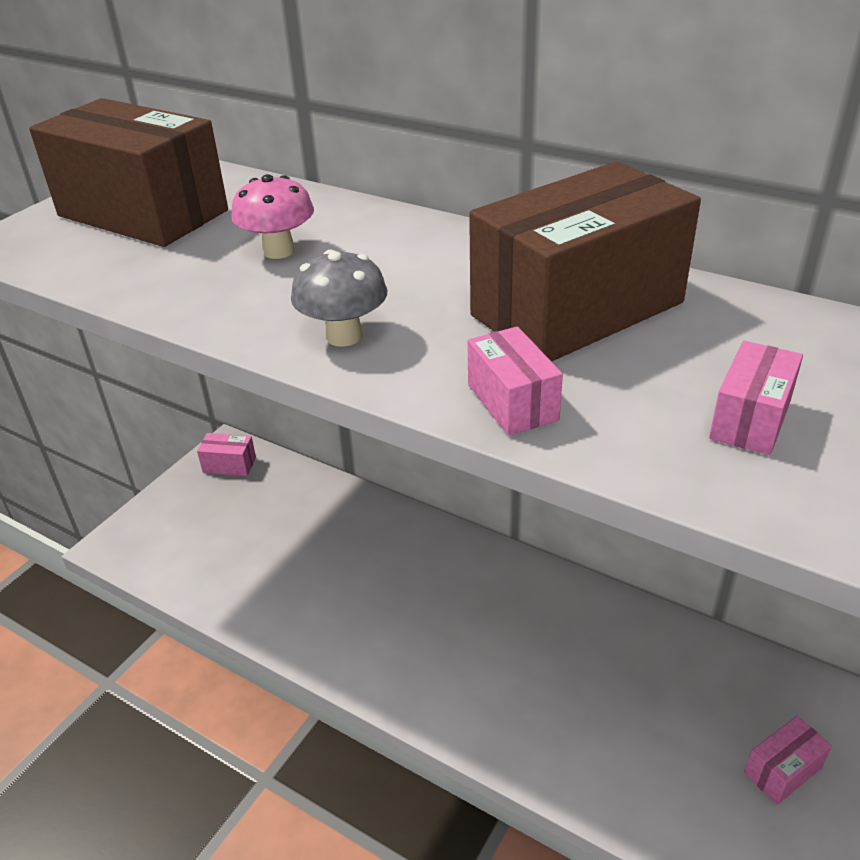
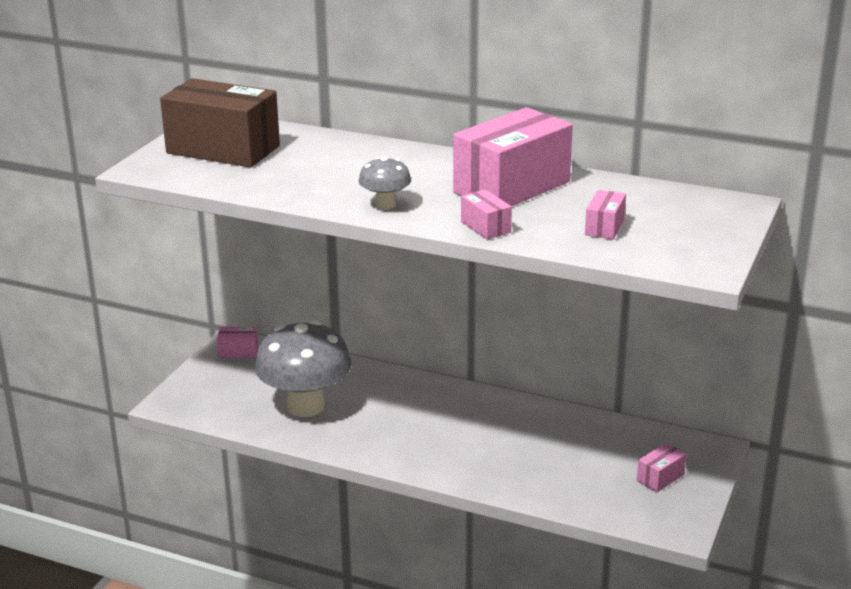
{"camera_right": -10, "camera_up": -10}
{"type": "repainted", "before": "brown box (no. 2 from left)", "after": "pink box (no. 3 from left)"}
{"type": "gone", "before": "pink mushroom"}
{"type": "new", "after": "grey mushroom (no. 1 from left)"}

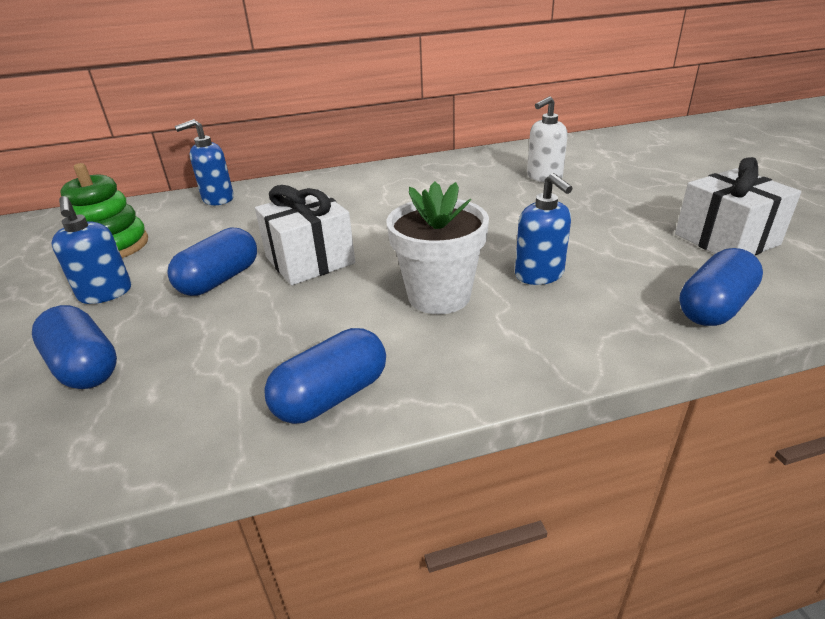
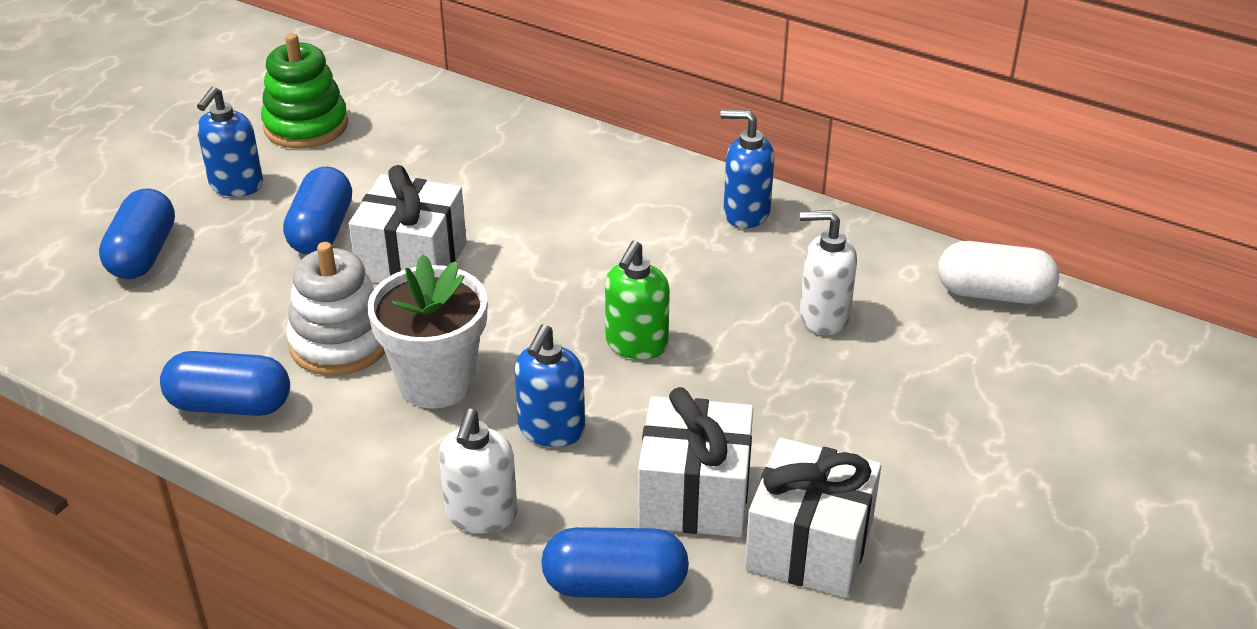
{"camera_right": 45, "camera_up": 5}
{"type": "shifted", "before": "blue soap dispenser (no. 2 from left in the first image)", "after": "blue soap dispenser (no. 3 from left)"}
{"type": "rotated", "before": "blue capsule (no. 2 from left in the first image)", "turn": -75}
{"type": "new", "after": "green soap dispenser"}
{"type": "new", "after": "white capsule"}
{"type": "new", "after": "white stacking toy"}
{"type": "new", "after": "white gift (no. 2 from left)"}
{"type": "new", "after": "white soap dispenser (no. 1 from left)"}

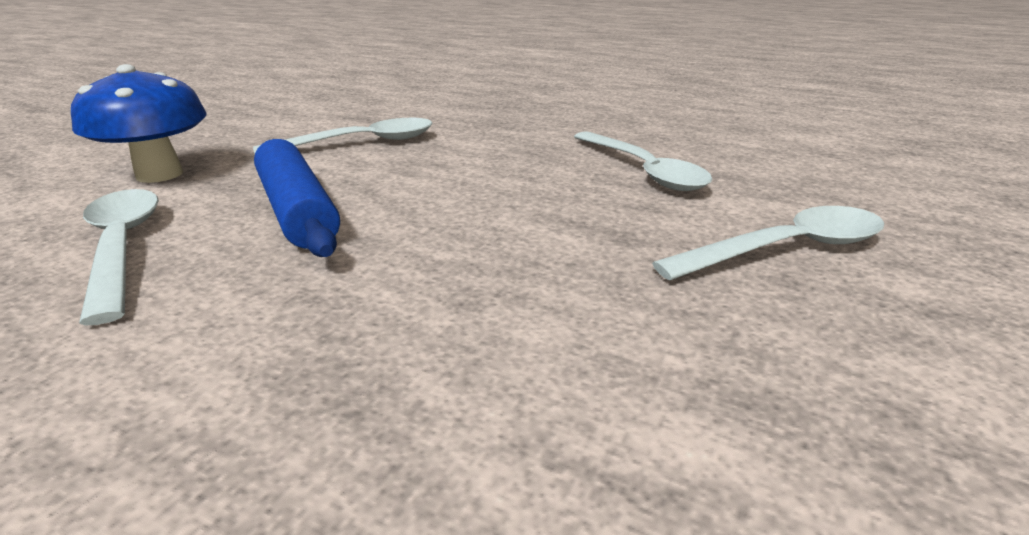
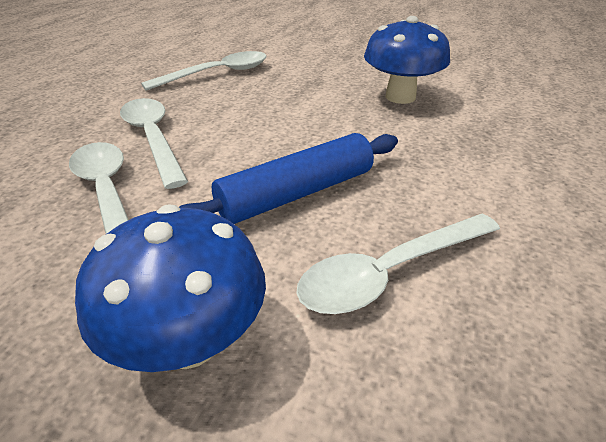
{"camera_right": -95, "camera_up": 10}
{"type": "shifted", "before": "white spoon (no. 4 from left in the first image)", "after": "white spoon (no. 2 from left)"}
{"type": "new", "after": "blue mushroom (no. 2 from left)"}

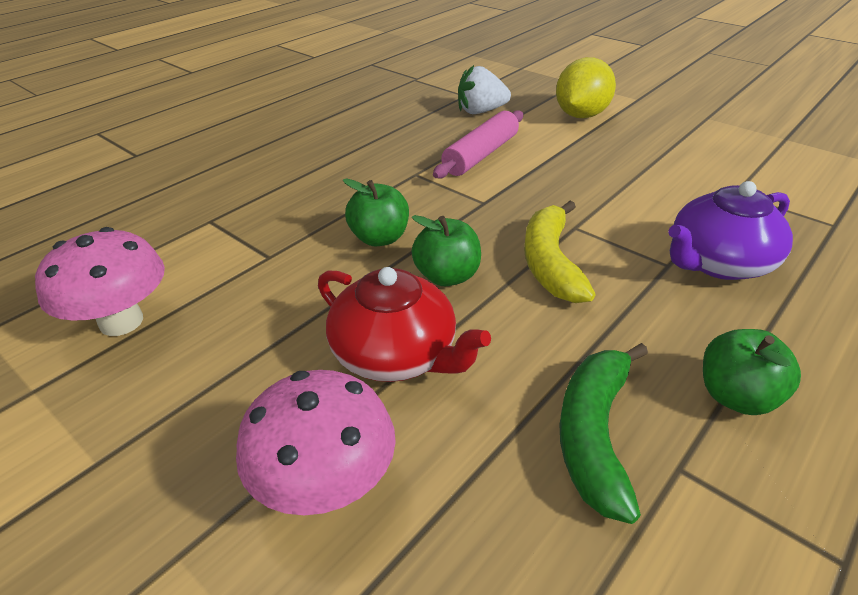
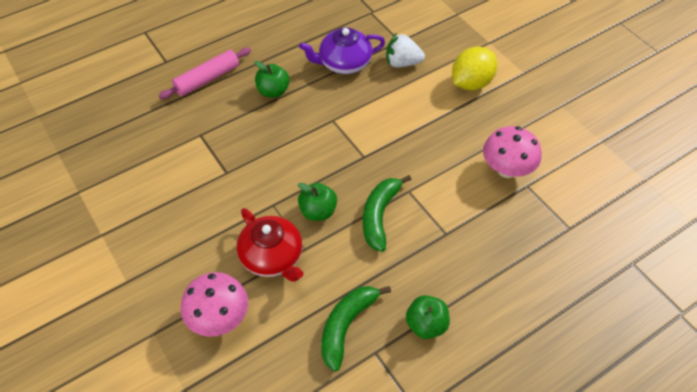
{"camera_right": 15, "camera_up": 15}
{"type": "shifted", "before": "pink rolling pin"}
{"type": "shifted", "before": "green apple (no. 1 from left)"}
{"type": "shifted", "before": "purple teapot"}
{"type": "repainted", "before": "yellow banana", "after": "green banana (no. 2 from left)"}
{"type": "shifted", "before": "pink mushroom (no. 1 from left in the first image)", "after": "pink mushroom (no. 2 from left)"}

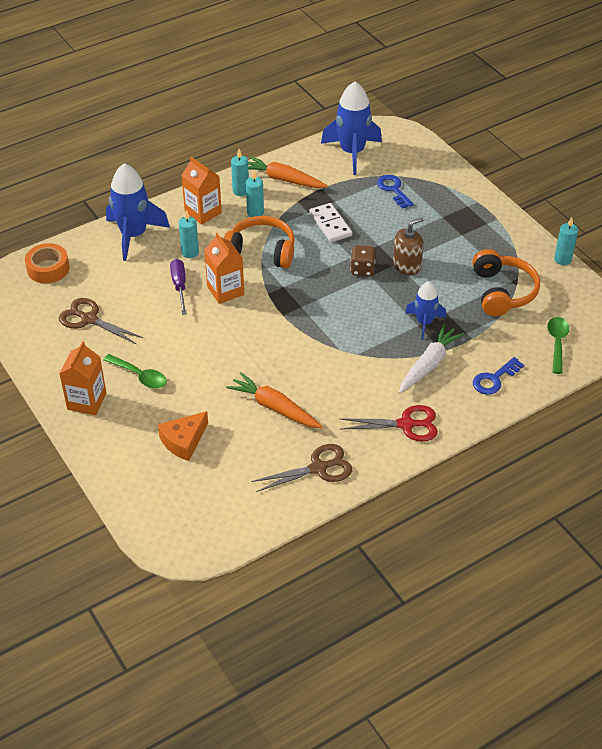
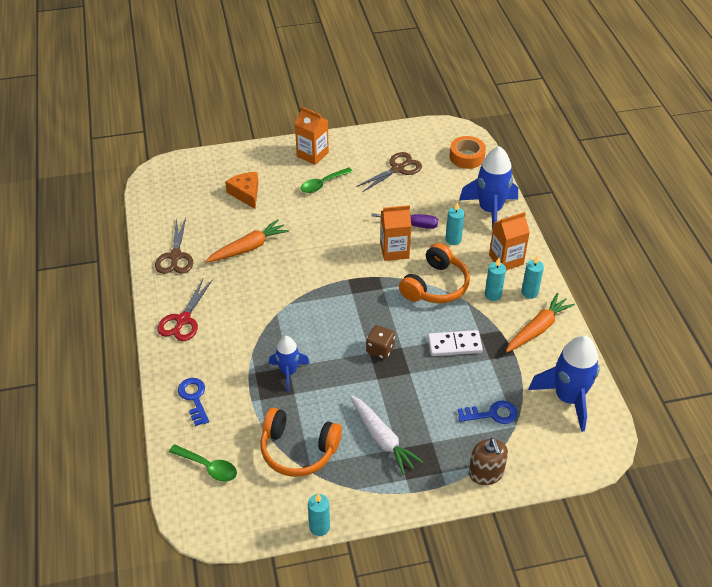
{"camera_right": 110, "camera_up": 0}
{"type": "shifted", "before": "brown soap dispenser"}
{"type": "shifted", "before": "white carrot"}

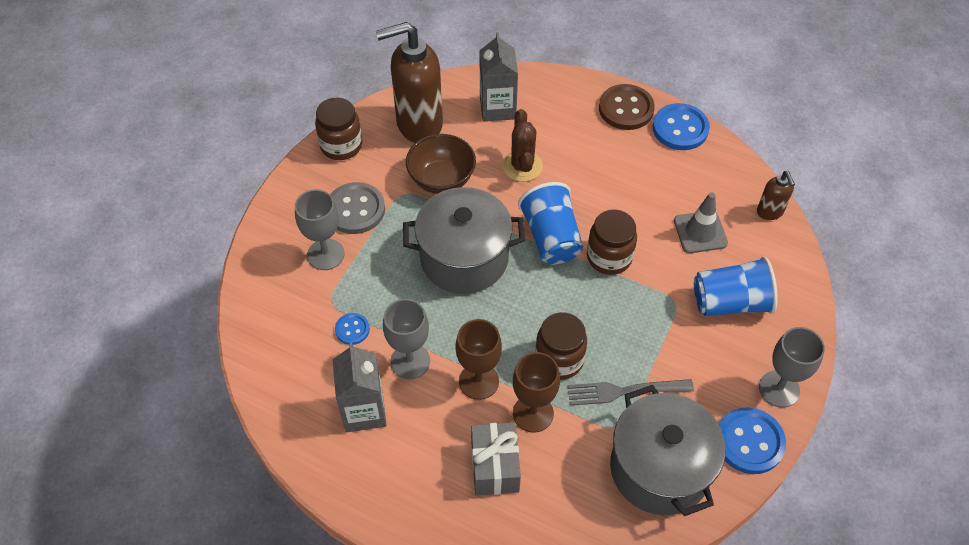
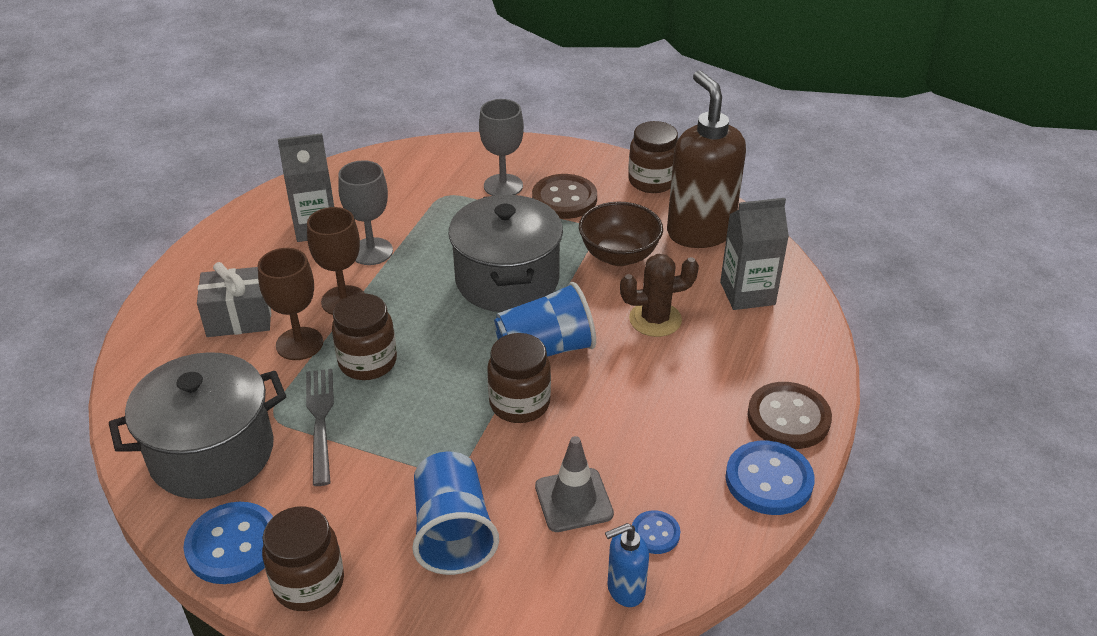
{"camera_right": 85, "camera_up": -15}
{"type": "repainted", "before": "brown soap dispenser (no. 2 from left)", "after": "blue soap dispenser"}
{"type": "repainted", "before": "grey button", "after": "brown button (no. 1 from left)"}
{"type": "shifted", "before": "blue button (no. 1 from left in the first image)", "after": "blue button (no. 2 from left)"}
{"type": "swapped", "before": "grey goblet (no. 3 from left)", "after": "brown jar (no. 1 from left)"}

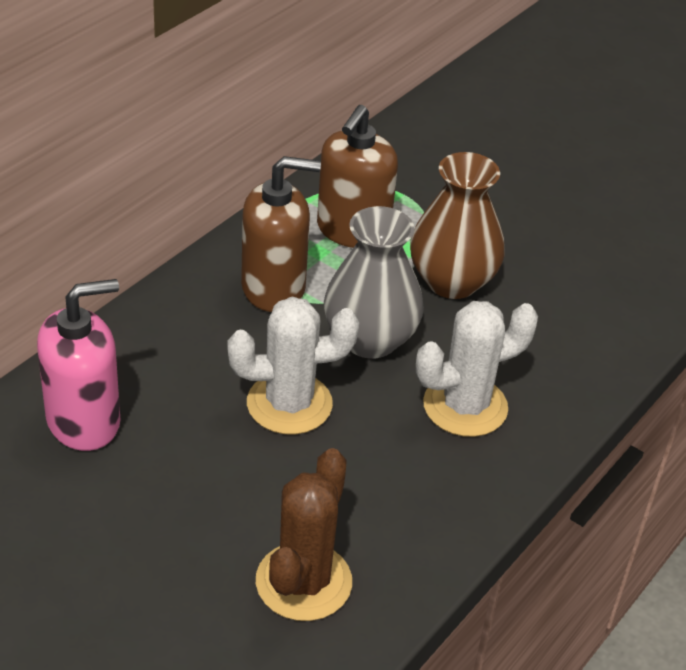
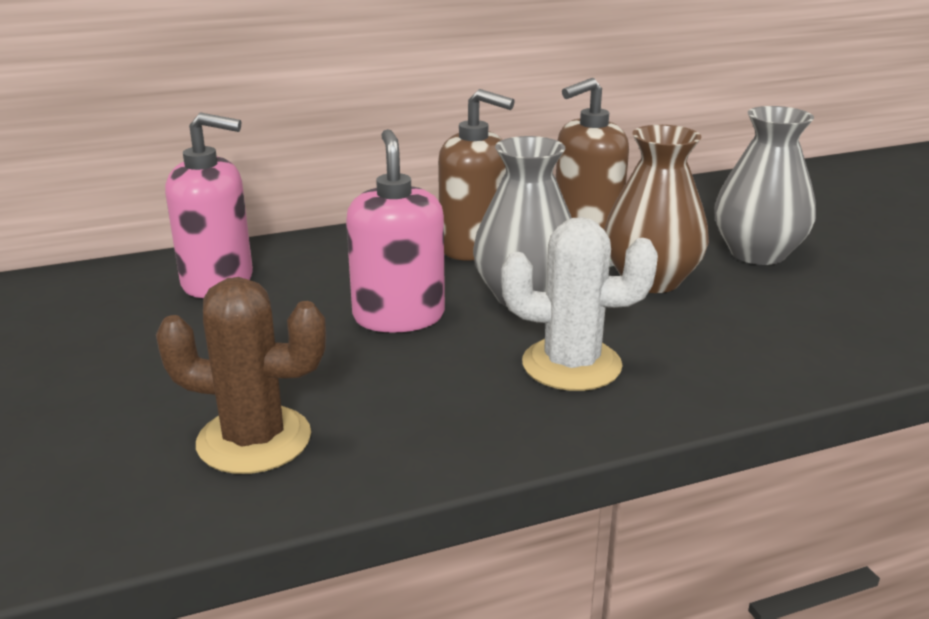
{"camera_right": 35, "camera_up": -15}
{"type": "swapped", "before": "white cactus (no. 1 from left)", "after": "pink soap dispenser (no. 2 from left)"}
{"type": "rotated", "before": "brown cactus", "turn": 45}
{"type": "new", "after": "grey vase (no. 2 from left)"}

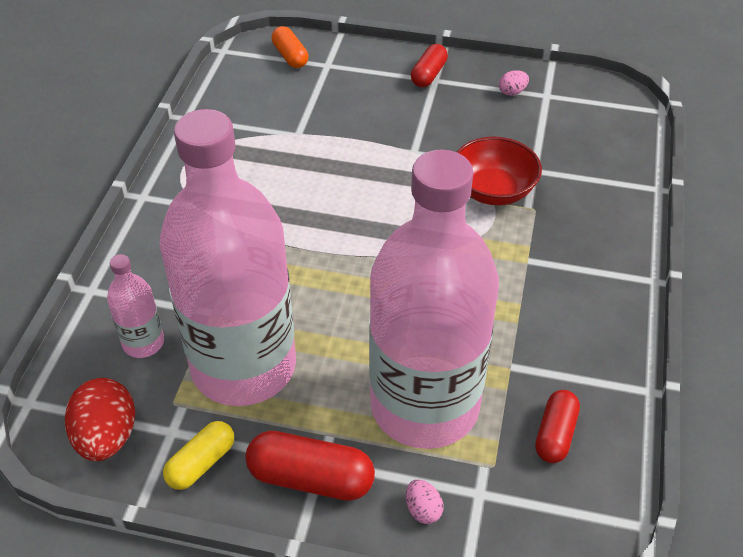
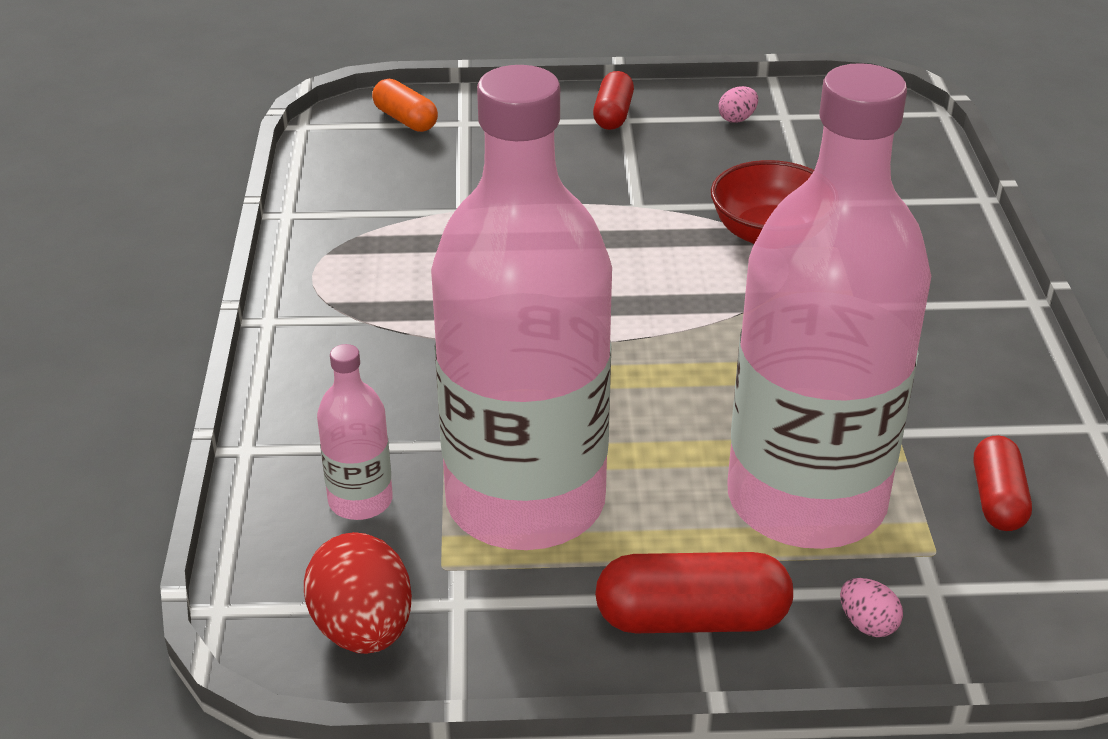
{"camera_right": -15, "camera_up": -10}
{"type": "gone", "before": "yellow capsule"}

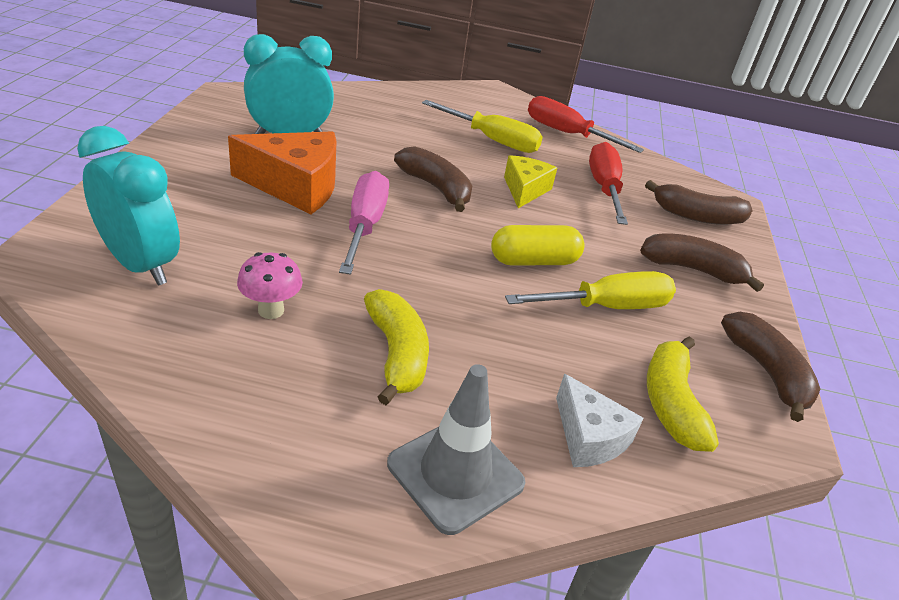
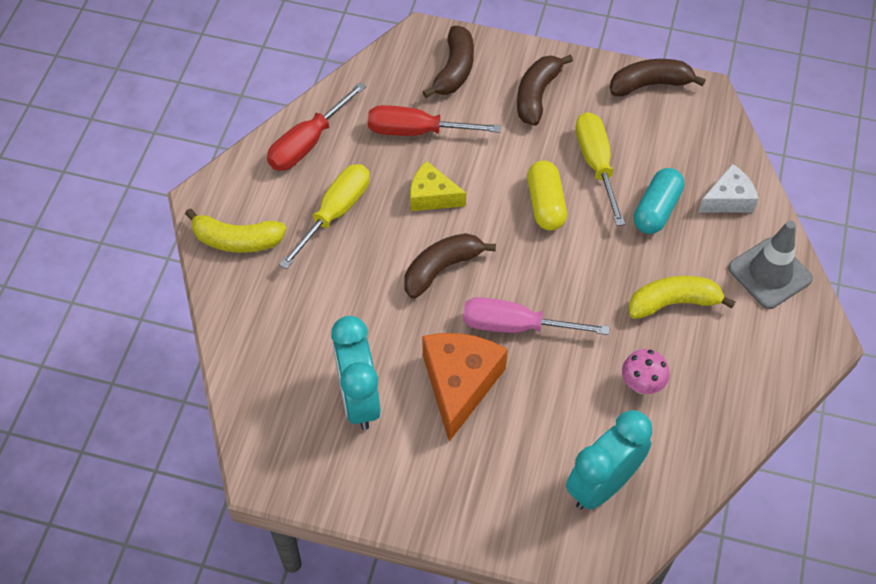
{"camera_right": -80, "camera_up": 20}
{"type": "shifted", "before": "yellow banana (no. 2 from left in the first image)", "after": "yellow banana (no. 1 from left)"}
{"type": "new", "after": "turquoise capsule"}

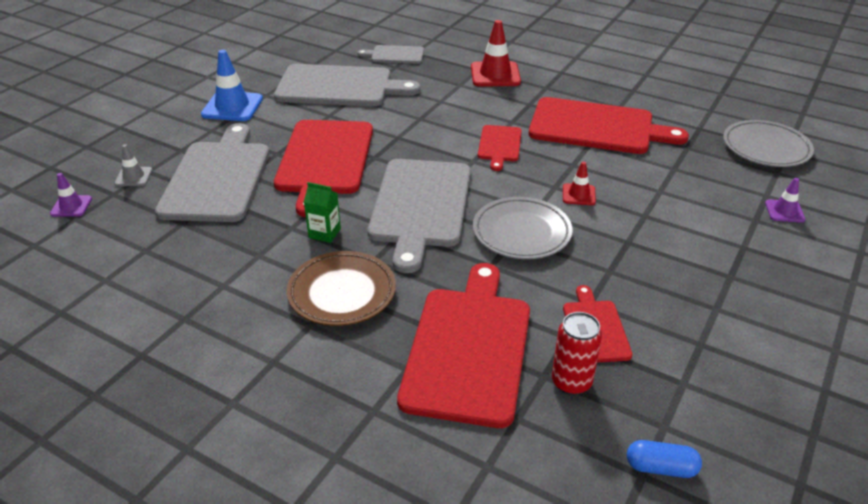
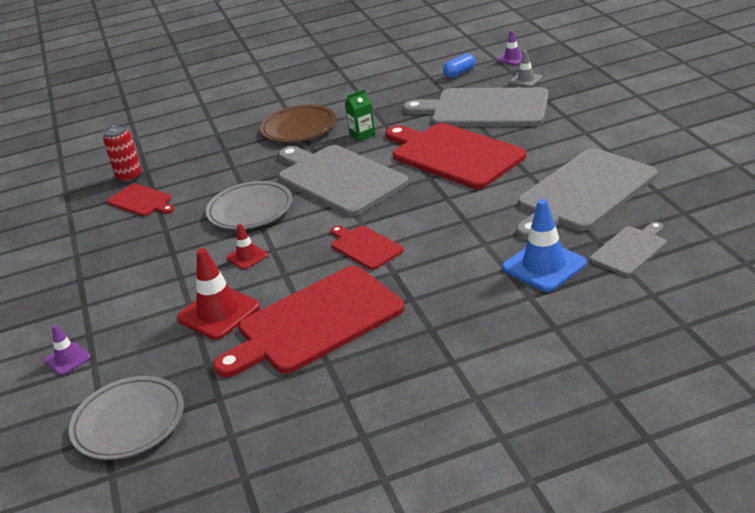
{"camera_right": 135, "camera_up": -5}
{"type": "shifted", "before": "red traffic cone (no. 1 from left)"}
{"type": "shifted", "before": "blue traffic cone"}
{"type": "rotated", "before": "grey cutting board (no. 1 from left in the first image)", "turn": 150}
{"type": "gone", "before": "red cutting board (no. 2 from left)"}
{"type": "shifted", "before": "blue capsule"}

